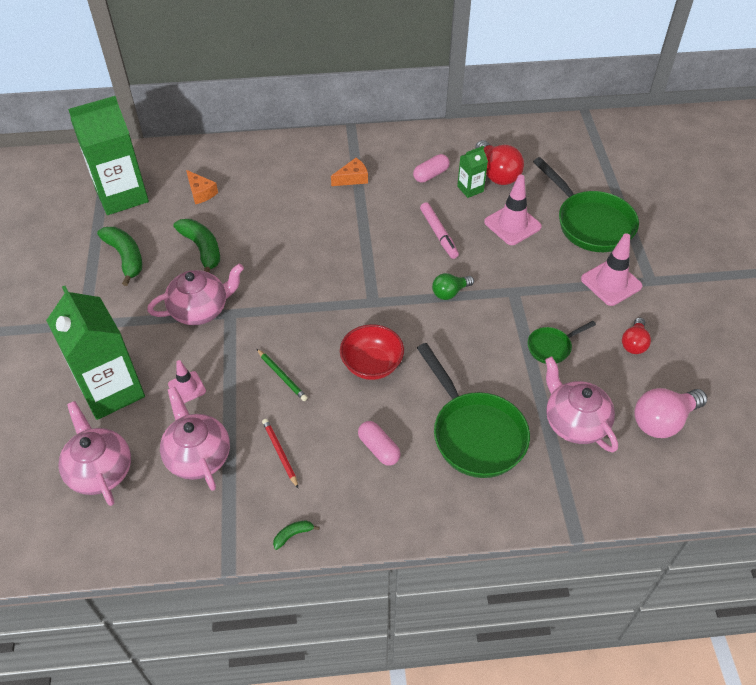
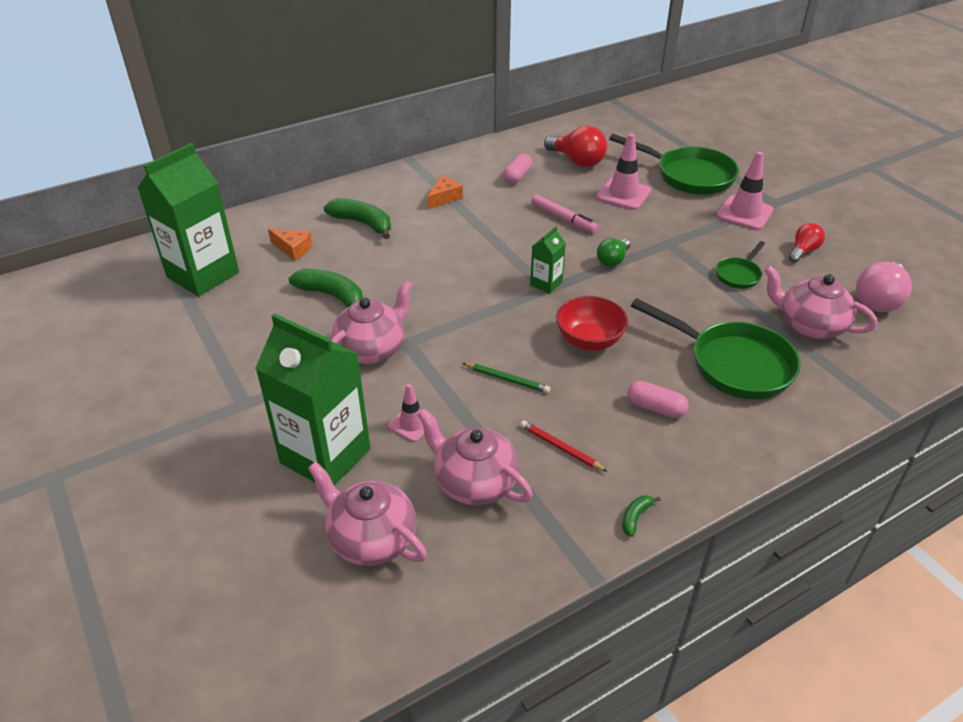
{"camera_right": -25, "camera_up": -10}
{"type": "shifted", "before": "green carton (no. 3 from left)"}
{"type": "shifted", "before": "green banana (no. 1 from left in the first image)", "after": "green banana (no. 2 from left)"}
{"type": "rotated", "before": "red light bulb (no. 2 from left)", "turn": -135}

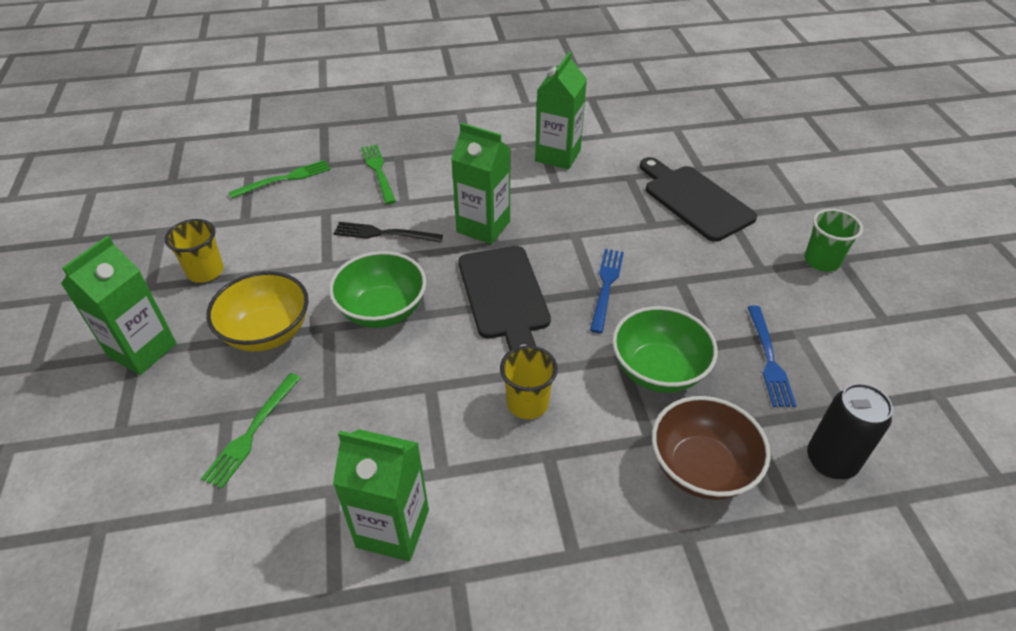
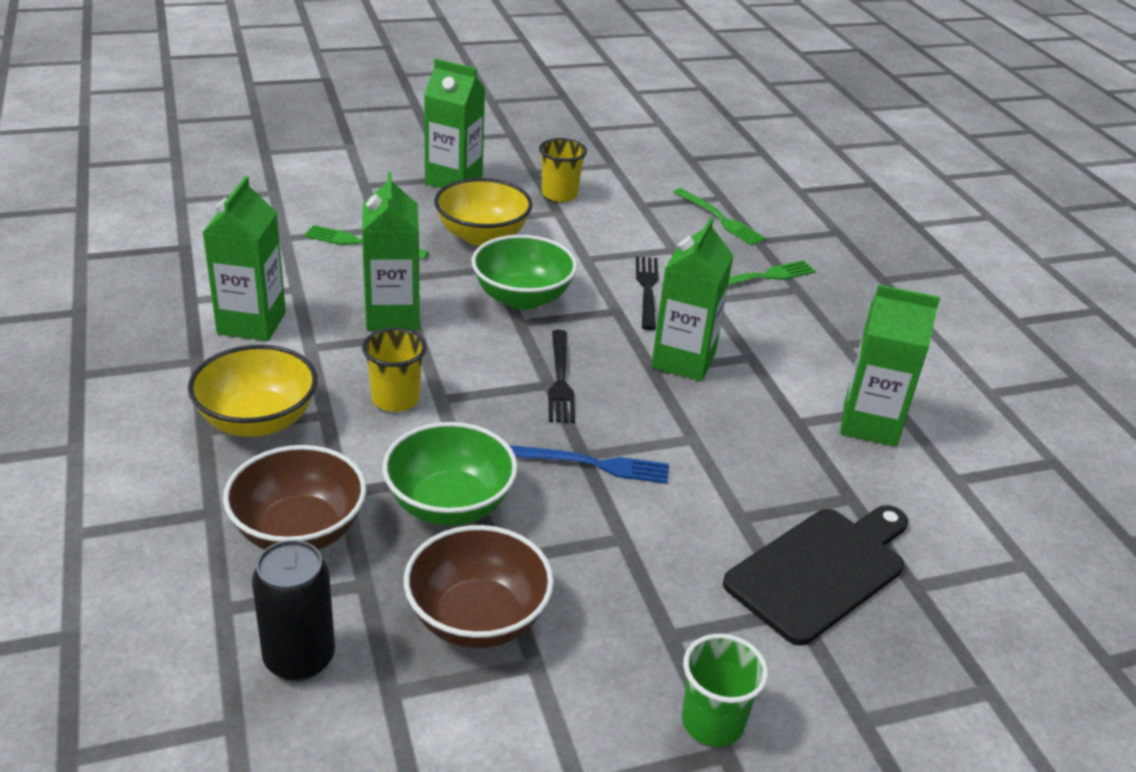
{"camera_right": 80, "camera_up": -10}
{"type": "swapped", "before": "black cutting board (no. 1 from left)", "after": "black fork (no. 1 from left)"}
{"type": "swapped", "before": "blue fork (no. 2 from left)", "after": "brown bowl (no. 2 from left)"}
{"type": "new", "after": "green carton (no. 2 from left)"}
{"type": "new", "after": "yellow bowl (no. 1 from left)"}

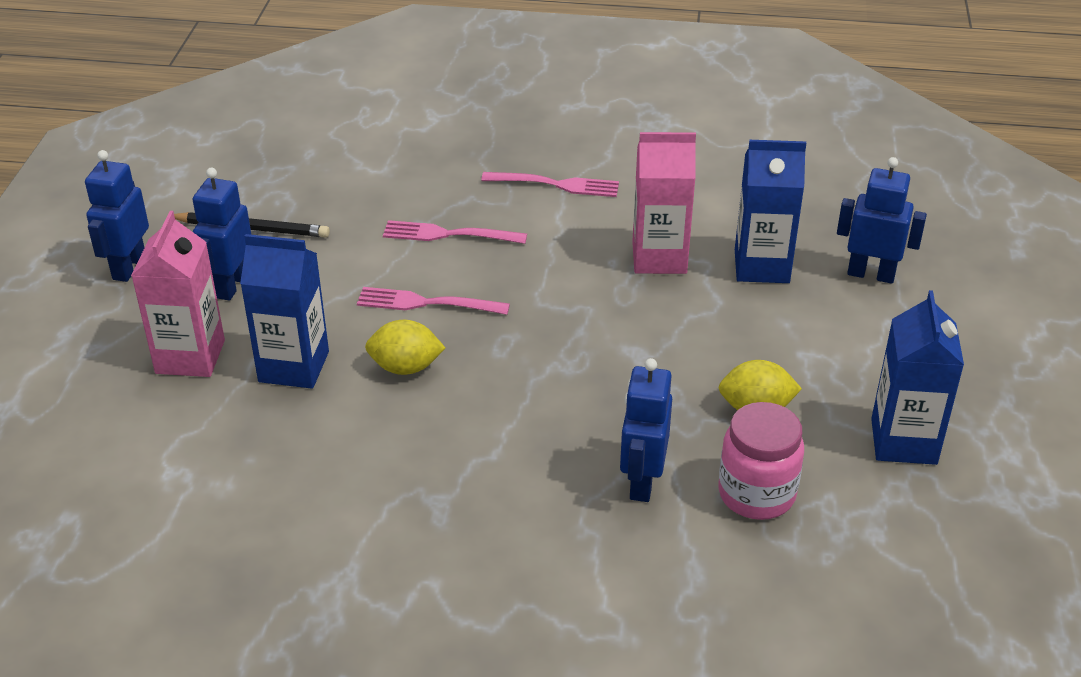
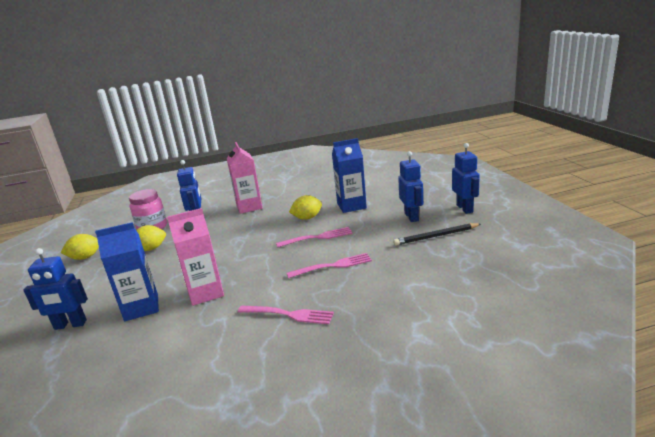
{"camera_right": 160, "camera_up": -15}
{"type": "rotated", "before": "pink fork (no. 3 from left in the first image)", "turn": -150}
{"type": "shifted", "before": "pink carton (no. 1 from left in the first image)", "after": "pink carton (no. 2 from left)"}
{"type": "swapped", "before": "blue carton (no. 3 from left)", "after": "yellow lemon (no. 1 from left)"}

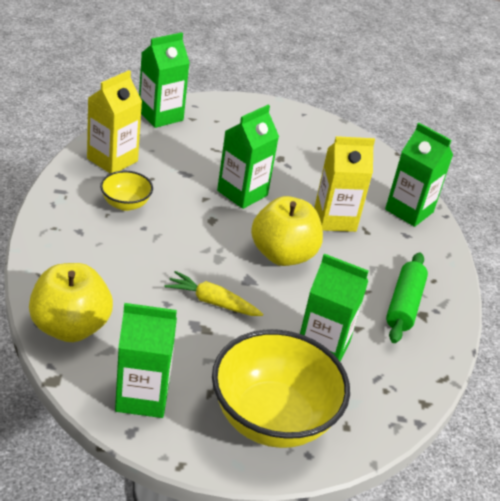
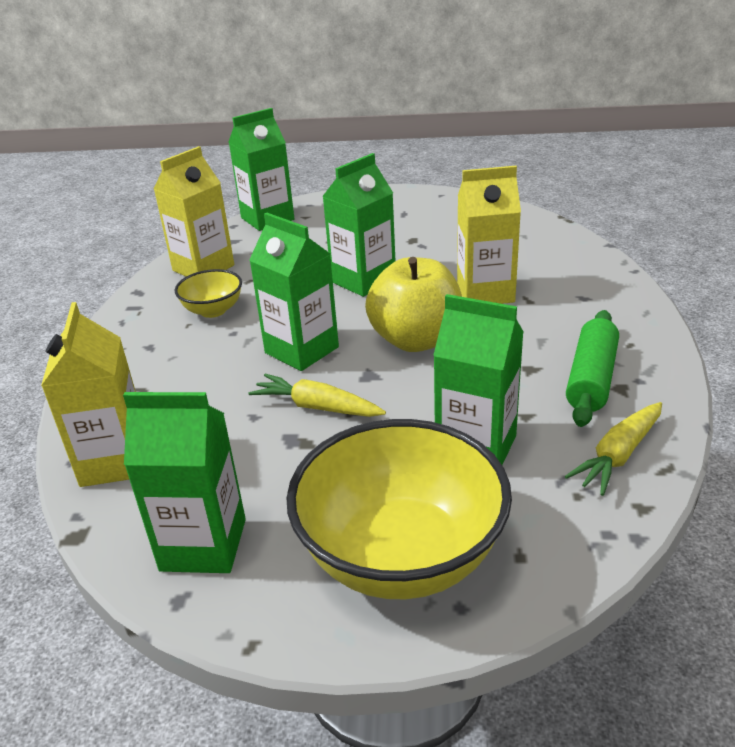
{"camera_right": 10, "camera_up": -5}
{"type": "shifted", "before": "green carton (no. 5 from left in the first image)", "after": "green carton (no. 3 from left)"}
{"type": "swapped", "before": "yellow apple (no. 1 from left)", "after": "yellow carton (no. 1 from left)"}
{"type": "new", "after": "yellow carrot (no. 2 from left)"}

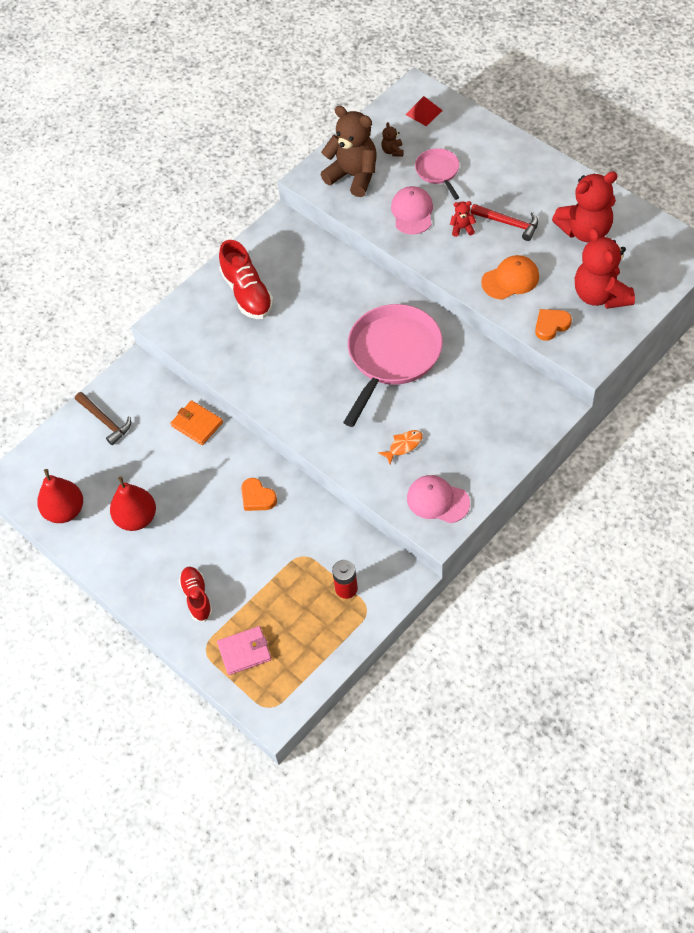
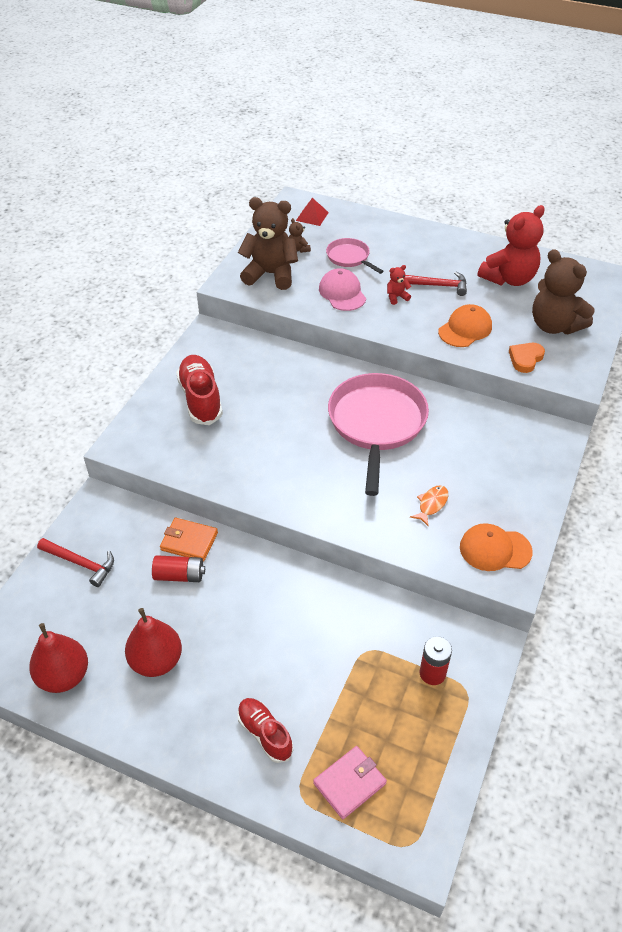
{"camera_right": -25, "camera_up": -10}
{"type": "repainted", "before": "red teddy bear (no. 3 from left)", "after": "brown teddy bear (no. 3 from left)"}
{"type": "rotated", "before": "red shoe (no. 2 from left in the first image)", "turn": -150}
{"type": "repainted", "before": "brown hammer", "after": "red hammer (no. 1 from left)"}
{"type": "repainted", "before": "pink cap (no. 2 from left)", "after": "orange cap (no. 2 from left)"}
{"type": "gone", "before": "orange heart (no. 1 from left)"}
{"type": "new", "after": "red battery (no. 1 from left)"}

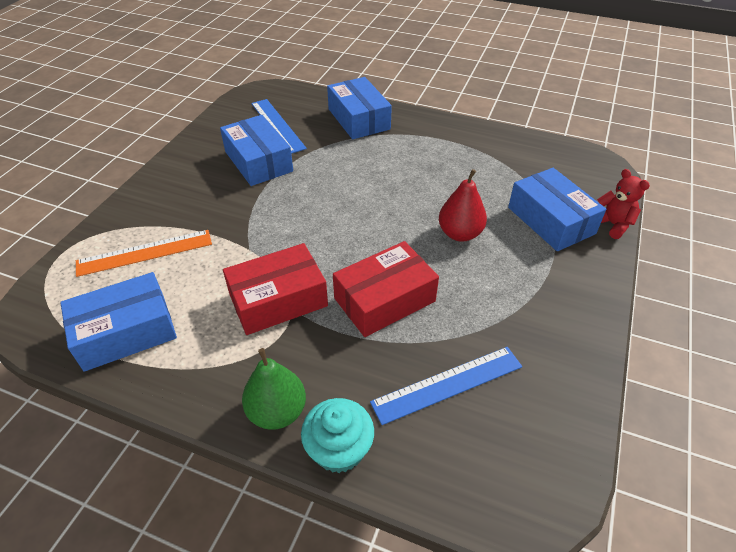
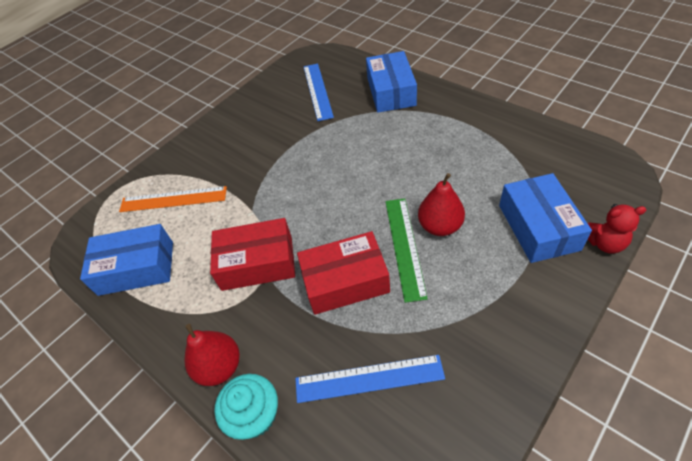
{"camera_right": 25, "camera_up": 5}
{"type": "gone", "before": "blue box (no. 2 from left)"}
{"type": "rotated", "before": "red teddy bear", "turn": 105}
{"type": "repainted", "before": "green pear", "after": "red pear (no. 1 from left)"}
{"type": "new", "after": "green ruler"}

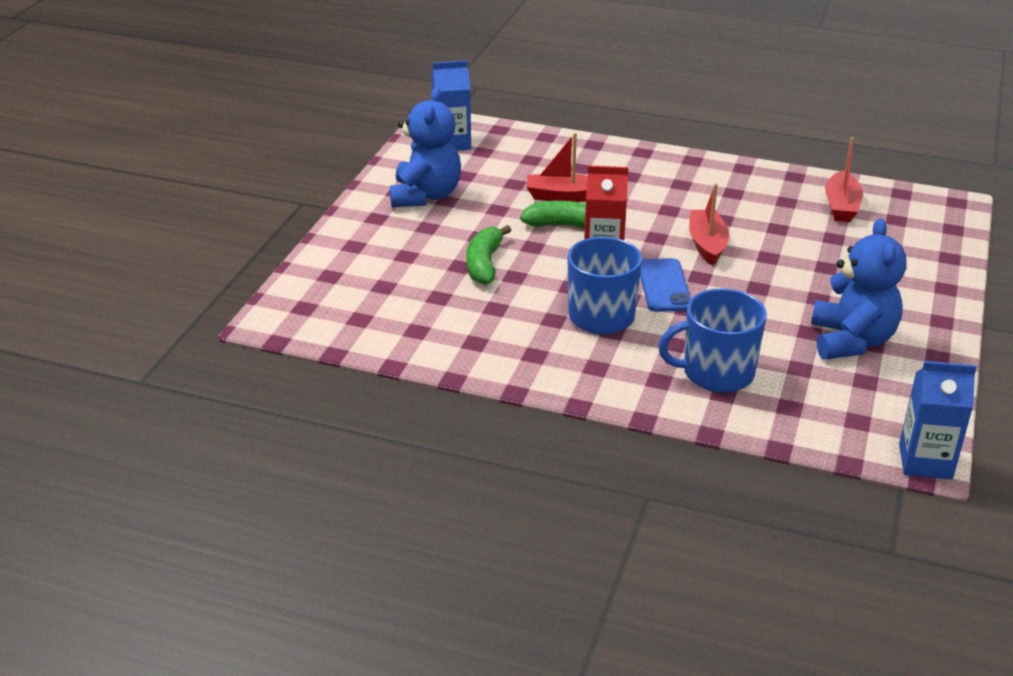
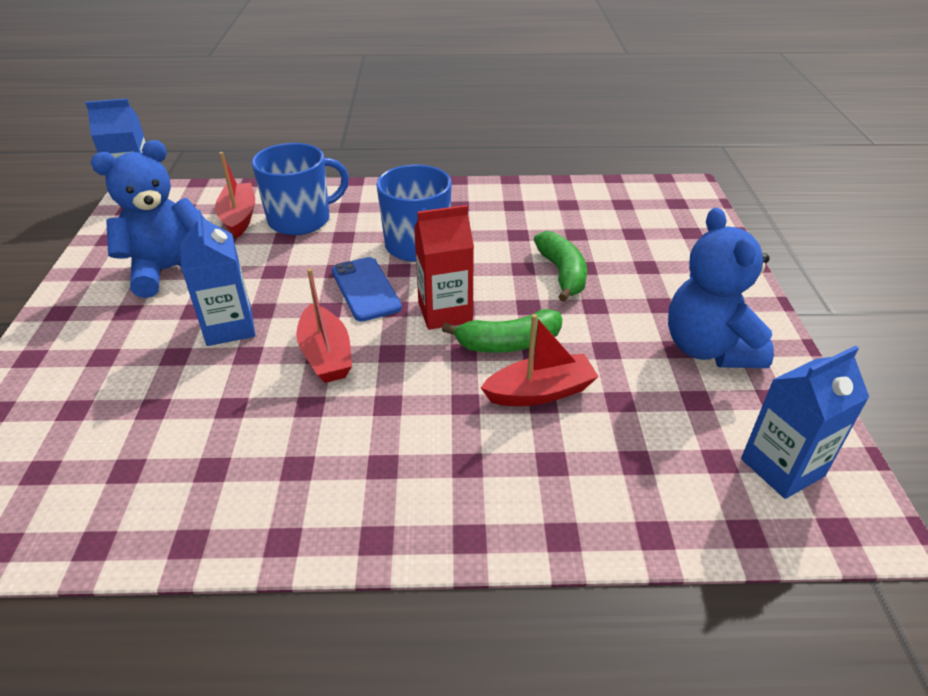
{"camera_right": 160, "camera_up": 5}
{"type": "shifted", "before": "red boat (no. 3 from left in the first image)", "after": "red boat (no. 1 from left)"}
{"type": "rotated", "before": "blue teddy bear (no. 2 from left in the first image)", "turn": 75}
{"type": "new", "after": "blue carton (no. 2 from left)"}

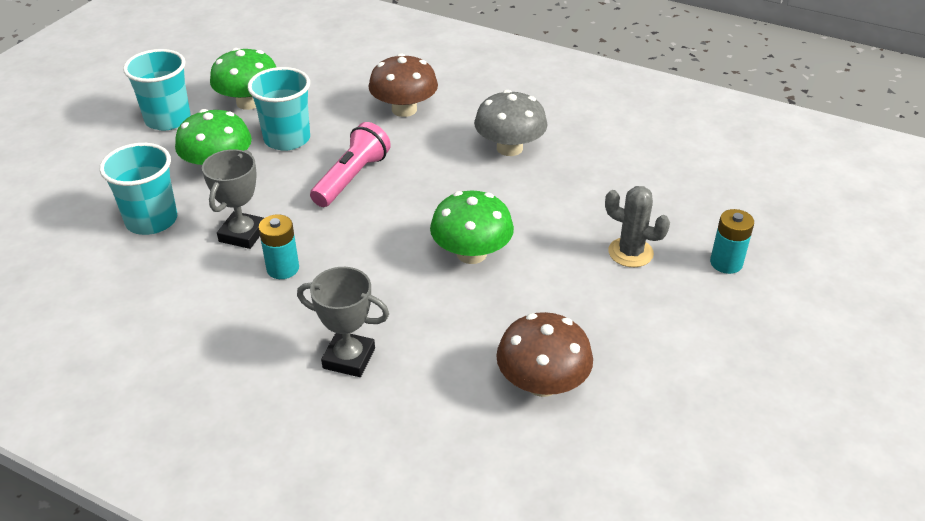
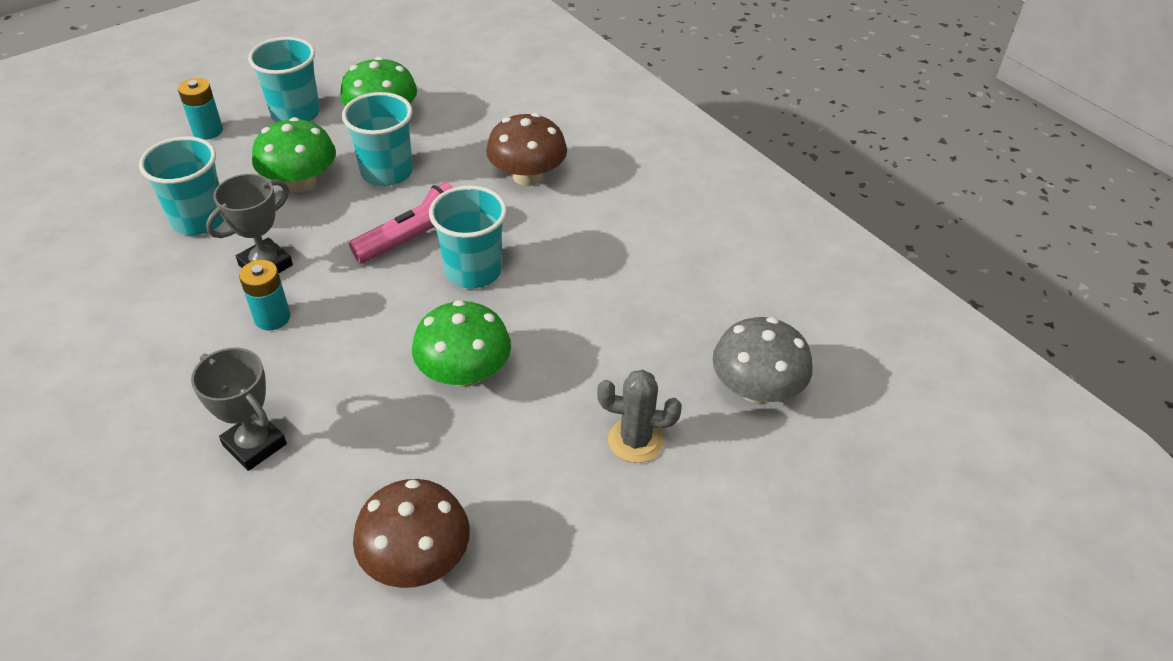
{"camera_right": 25, "camera_up": 5}
{"type": "shifted", "before": "grey mushroom"}
{"type": "rotated", "before": "grey cactus", "turn": -45}
{"type": "shifted", "before": "turquoise battery (no. 2 from left in the first image)", "after": "turquoise battery (no. 1 from left)"}
{"type": "new", "after": "turquoise cup (no. 4 from left)"}

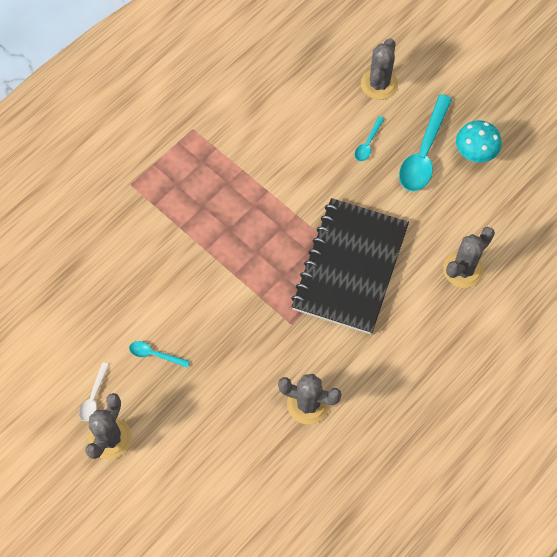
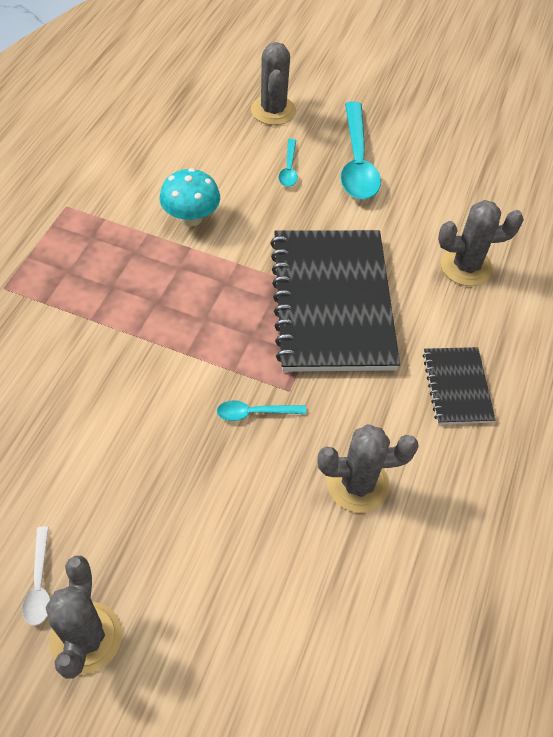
{"camera_right": -25, "camera_up": -10}
{"type": "shifted", "before": "turquoise mushroom"}
{"type": "rotated", "before": "grey cactus (no. 4 from left)", "turn": 60}
{"type": "shifted", "before": "turquoise spoon (no. 1 from left)"}
{"type": "new", "after": "black notebook (no. 2 from left)"}

